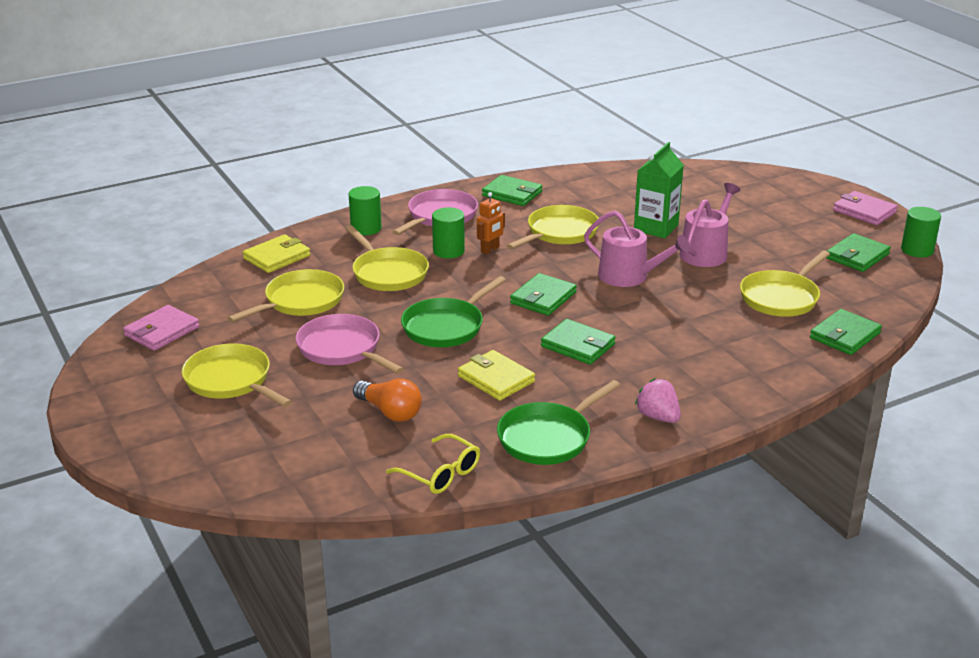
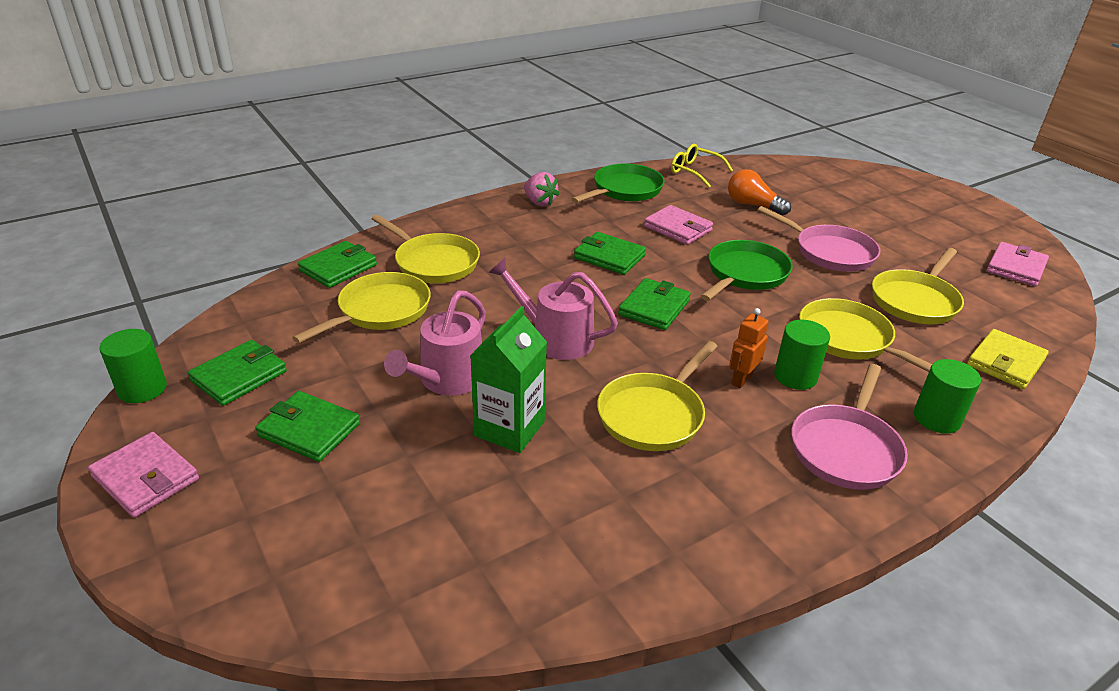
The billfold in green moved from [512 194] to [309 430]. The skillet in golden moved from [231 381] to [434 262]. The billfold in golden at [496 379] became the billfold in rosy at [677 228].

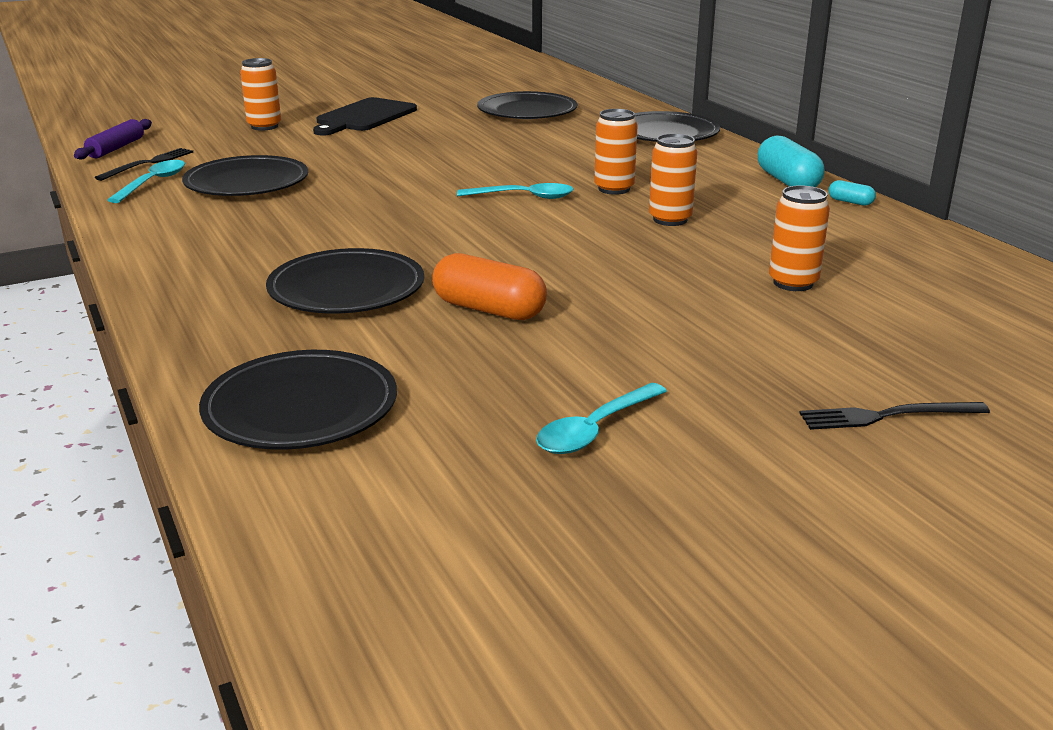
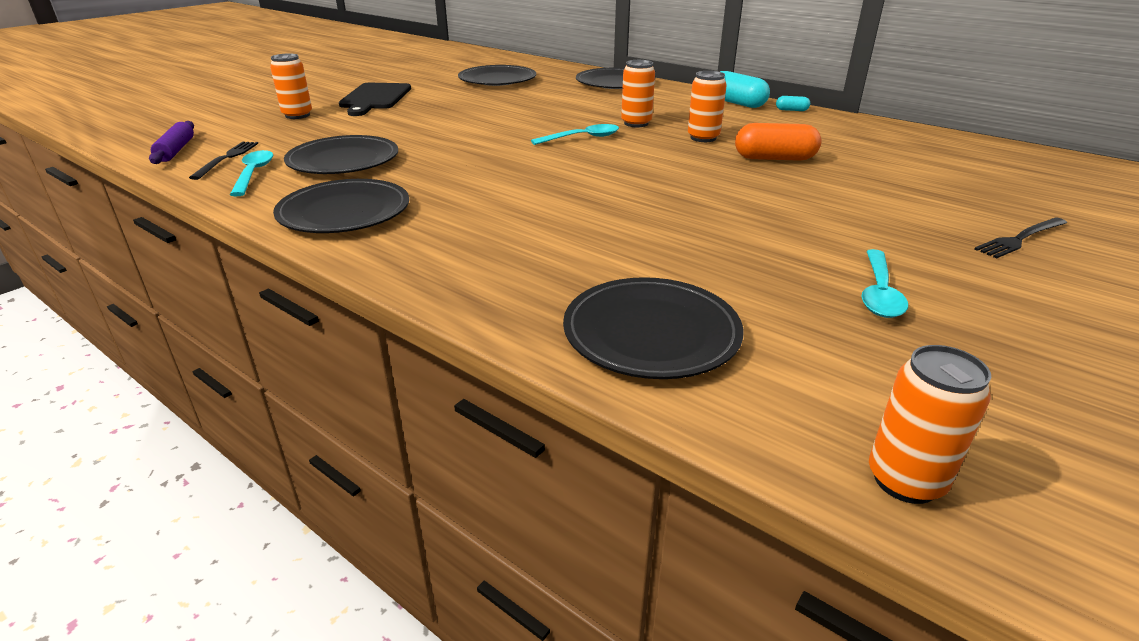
The dinner plate in black moved from [346 289] to [344 212]. The capsule in bright orange moved from [489 310] to [774 158]. The can in bright orange moved from [793 283] to [905 480].

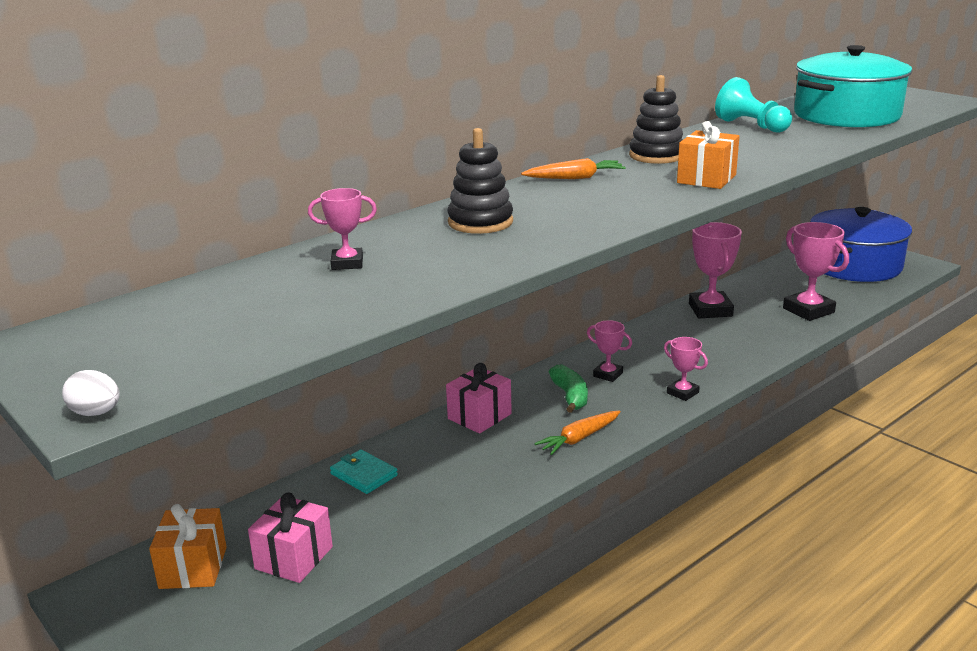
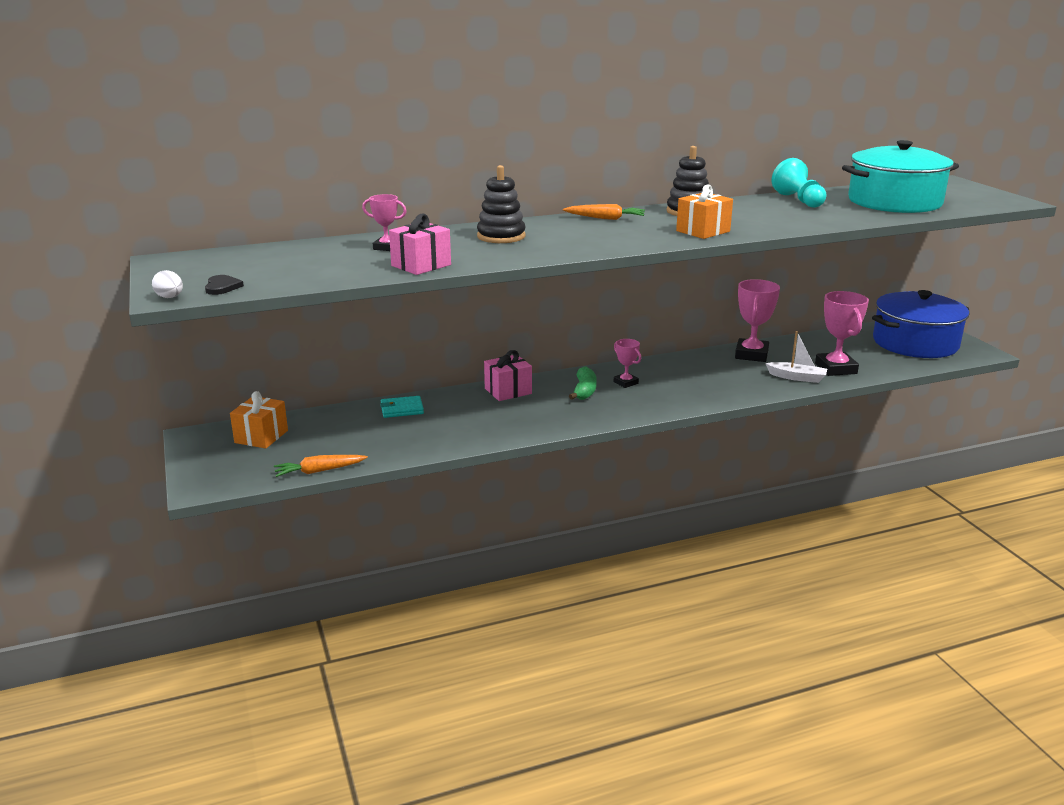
The love heart in black at [222 287] appeared. The carrot in bright orange moved from [579 438] to [319 471]. The billfold in aqua at [363 474] turned 75 degrees counterclockwise. The wrapped gift in rosy moved from [294 558] to [421 265]. The toy boat in white at [797 377] appeared. The prize cup in rosy at [682 393] disappeared.

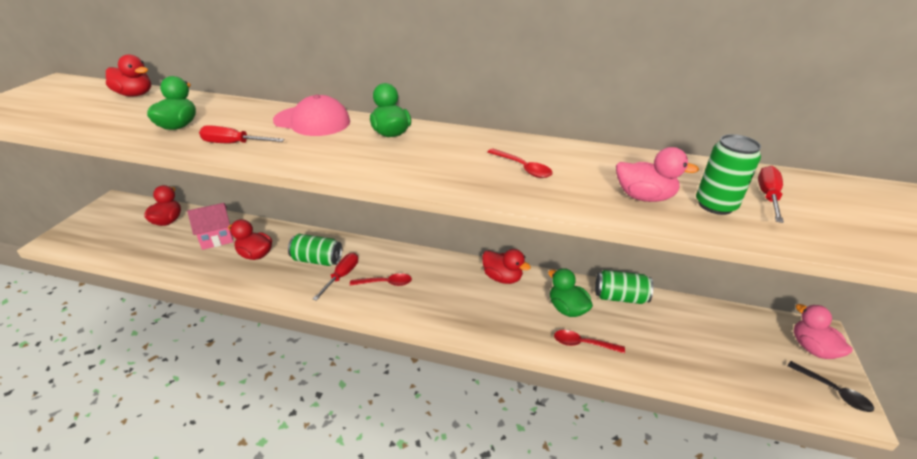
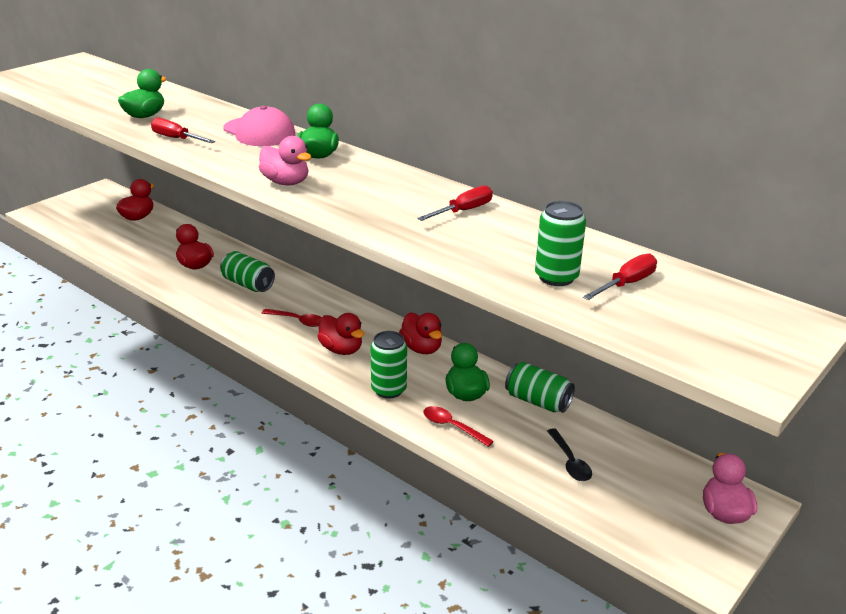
The duck in rosy moved from [644 197] to [286 182]. The duck in red moved from [135 95] to [341 349]. The can in green at [388 389] appeared. The flat screwdriver in red moved from [341 276] to [463 211]. The spoon in black moved from [833 391] to [570 462]. The toy house in rosy at [216 238] disappeared. The spoon in red at [523 168] disappeared.

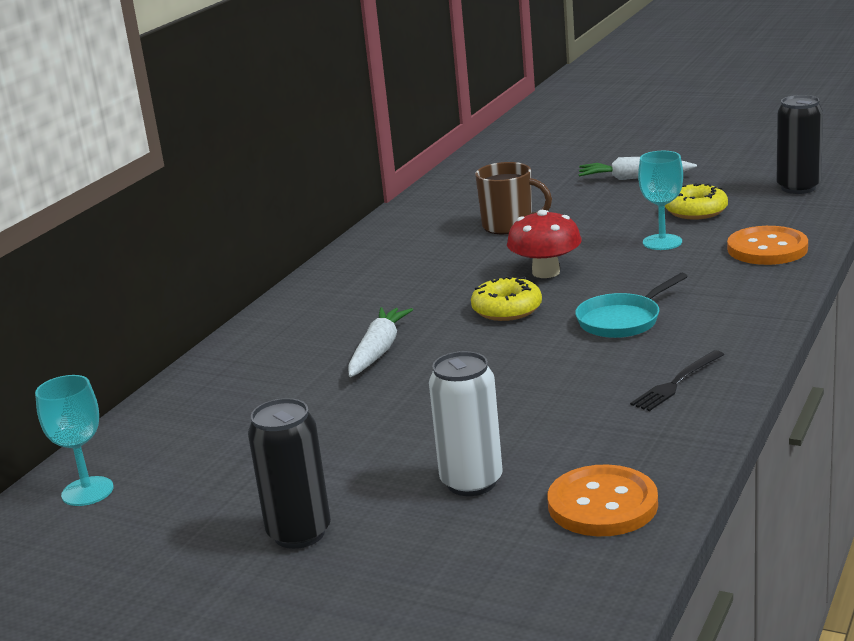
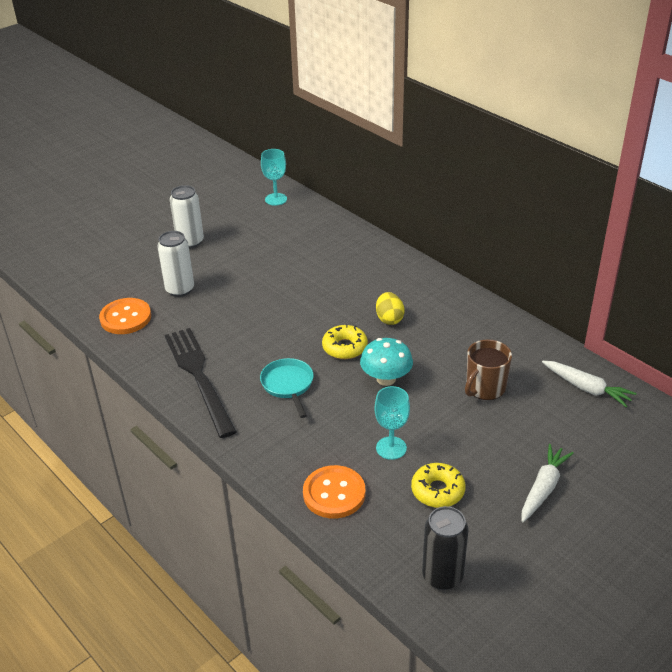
The table fork in black at [676 383] changed to 2.13 times the size. The can in black at [299 533] became the can in white at [190 242]. The mushroom in red at [546 272] became the mushroom in aqua at [386 379]. The toy egg in golden at [389 319] appeared. The carrot in white moved from [378 351] to [586 388].

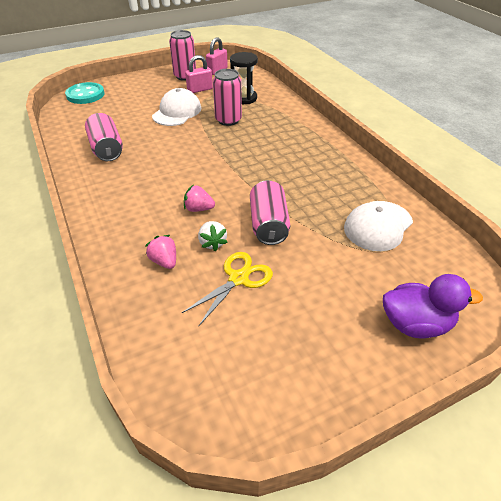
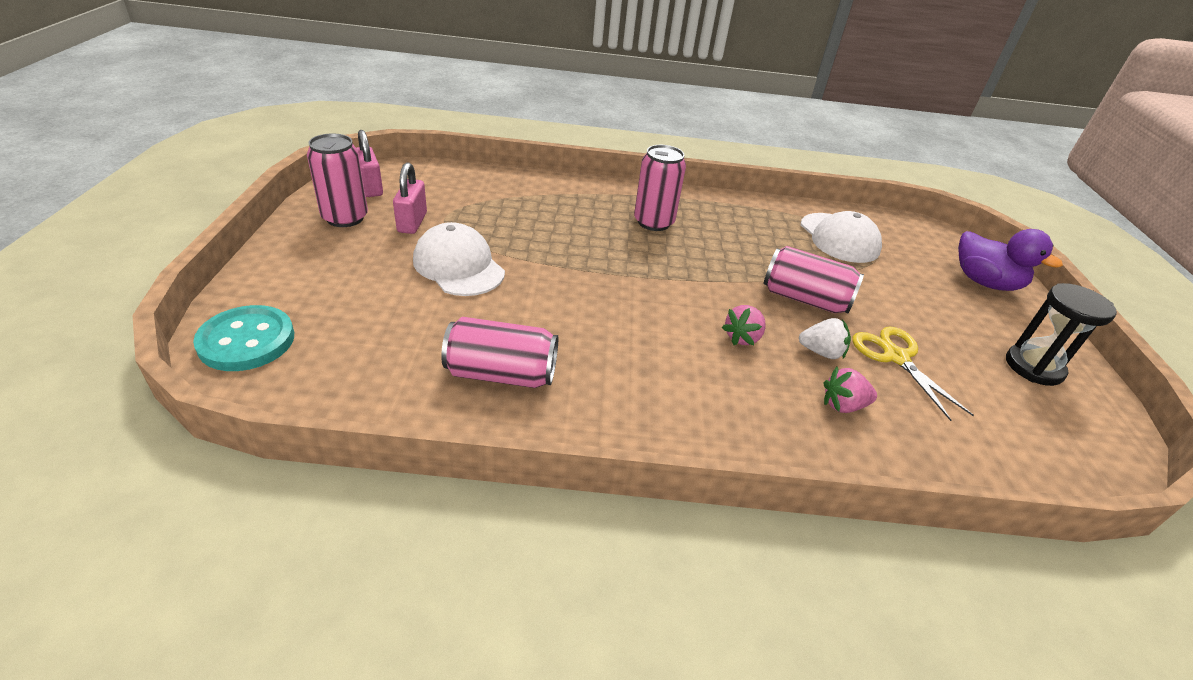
The can in rosy moved from [228 120] to [653 222]. The duck in violet at [415 324] turned 105 degrees clockwise. The sandglass in black moved from [244 98] to [1033 367].

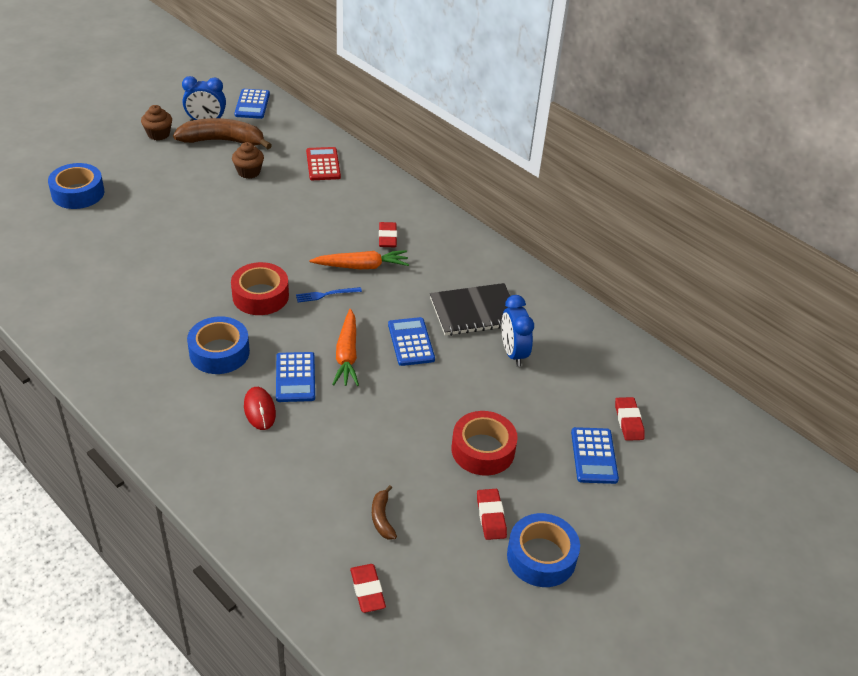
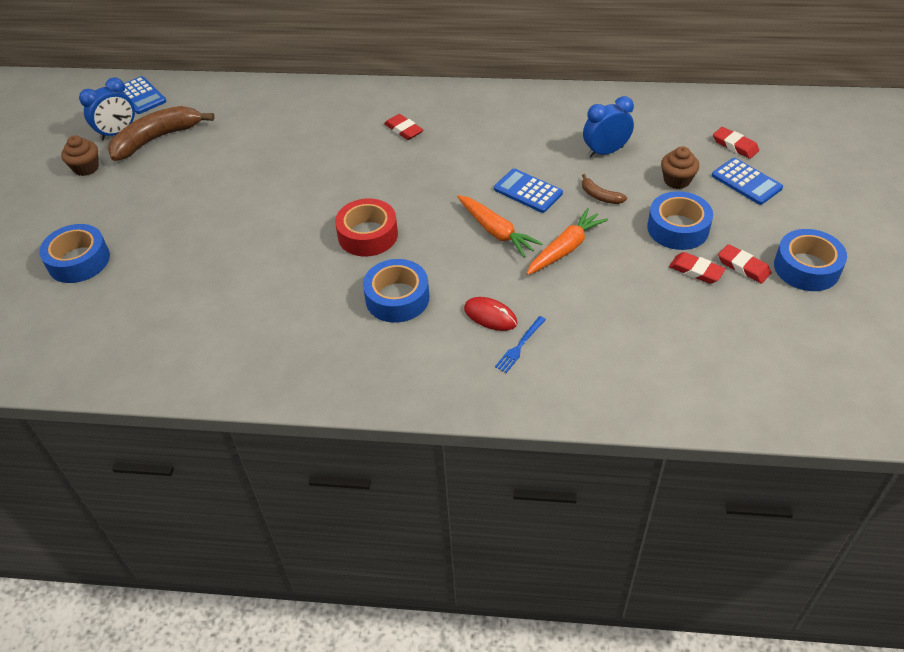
The table fork in cobalt moved from [326 294] to [520 346]. The carrot in bright orange moved from [361 266] to [565 249]. The banana in russet moved from [382 518] to [600 196]. The alarm clock in cobalt at [513 353] turned 120 degrees clockwise. The tape in red at [483 450] became the tape in cobalt at [678 228]. The fairy cake in russet moved from [249 172] to [677 180]. The pencil eraser in red moved from [367 590] to [696 271]. The adding machine in cobalt at [295 377] disappeared. The adding machine in red at [323 164] disappeared. The exercise book in black at [474 311] disappeared.

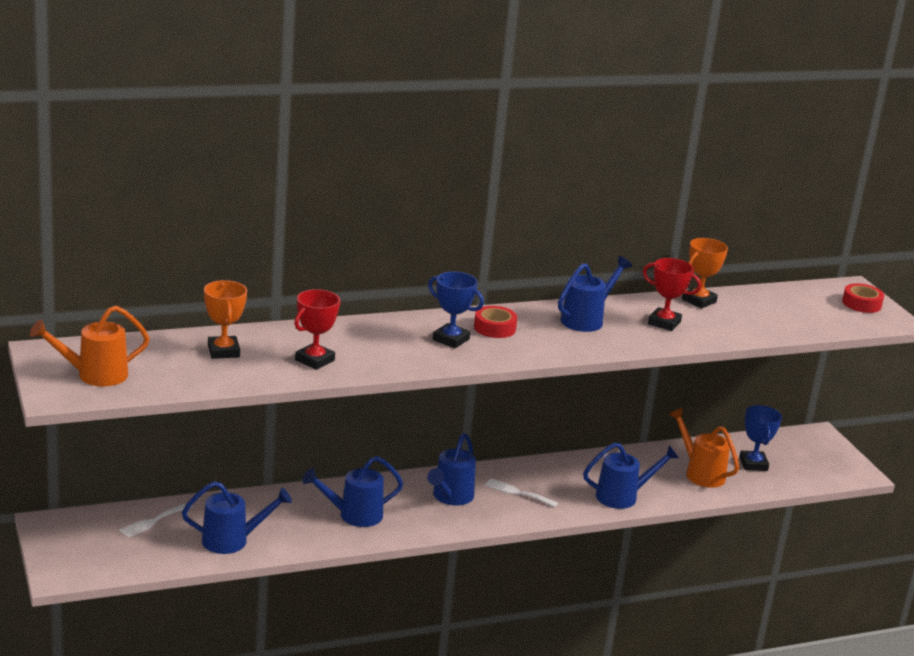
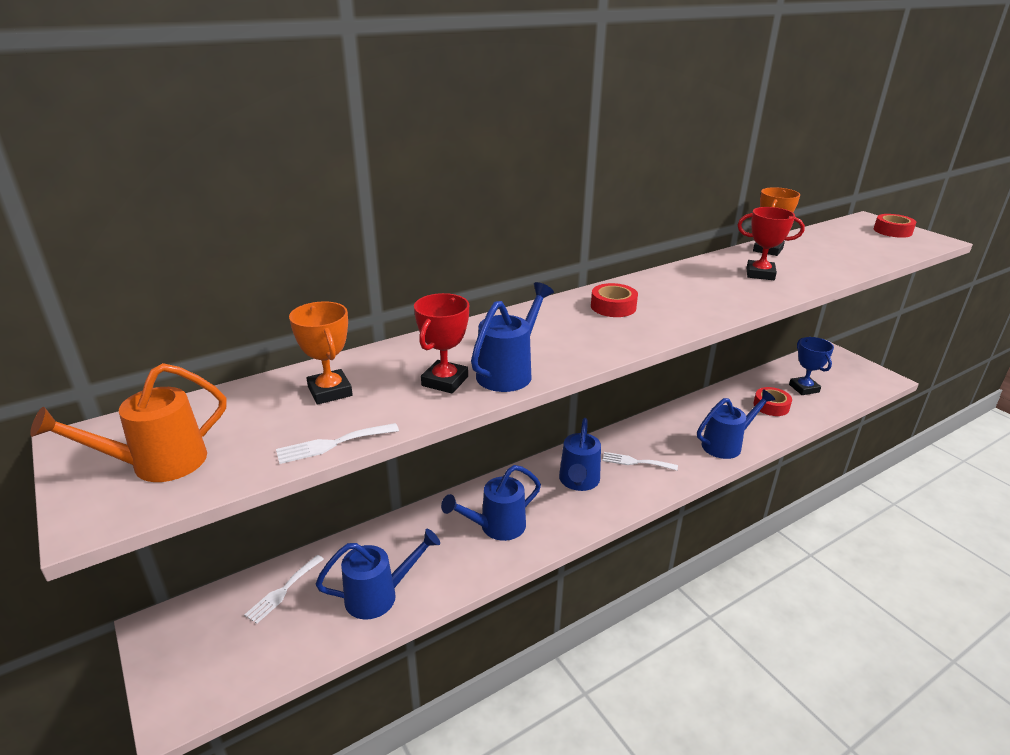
The table fork in white at [332 444] appeared. The watering pot in cobalt moved from [586 320] to [509 372]. The watering pot in bright orange at [700 473] was replaced by the tape in red at [771 406]. The prize cup in cobalt at [451 339] disappeared.

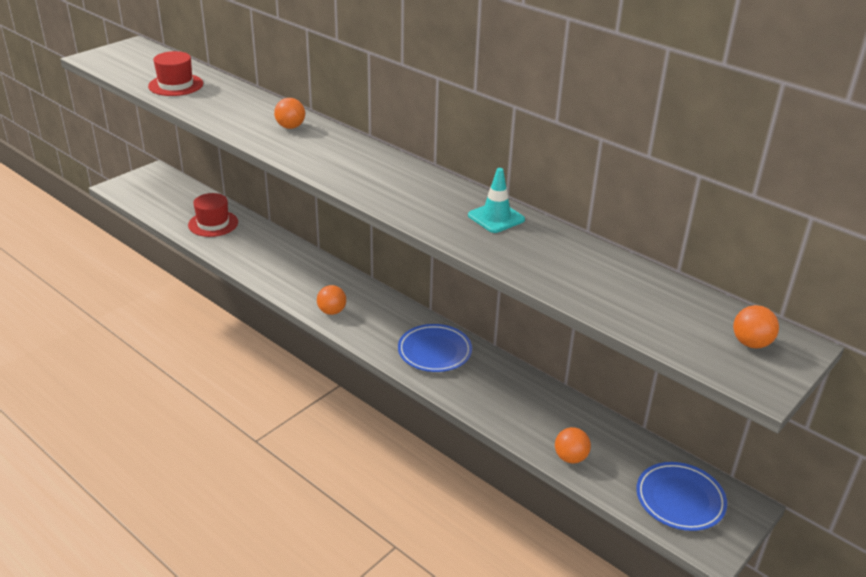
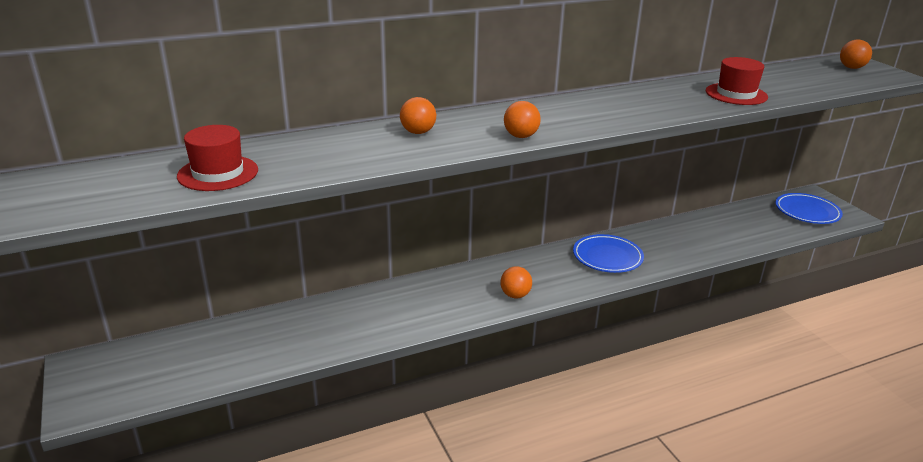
The ball in bright orange moved from [570 457] to [521 136]. The tall hat in red moved from [213 223] to [736 94]. The road cone in aqua at [496 217] disappeared.

